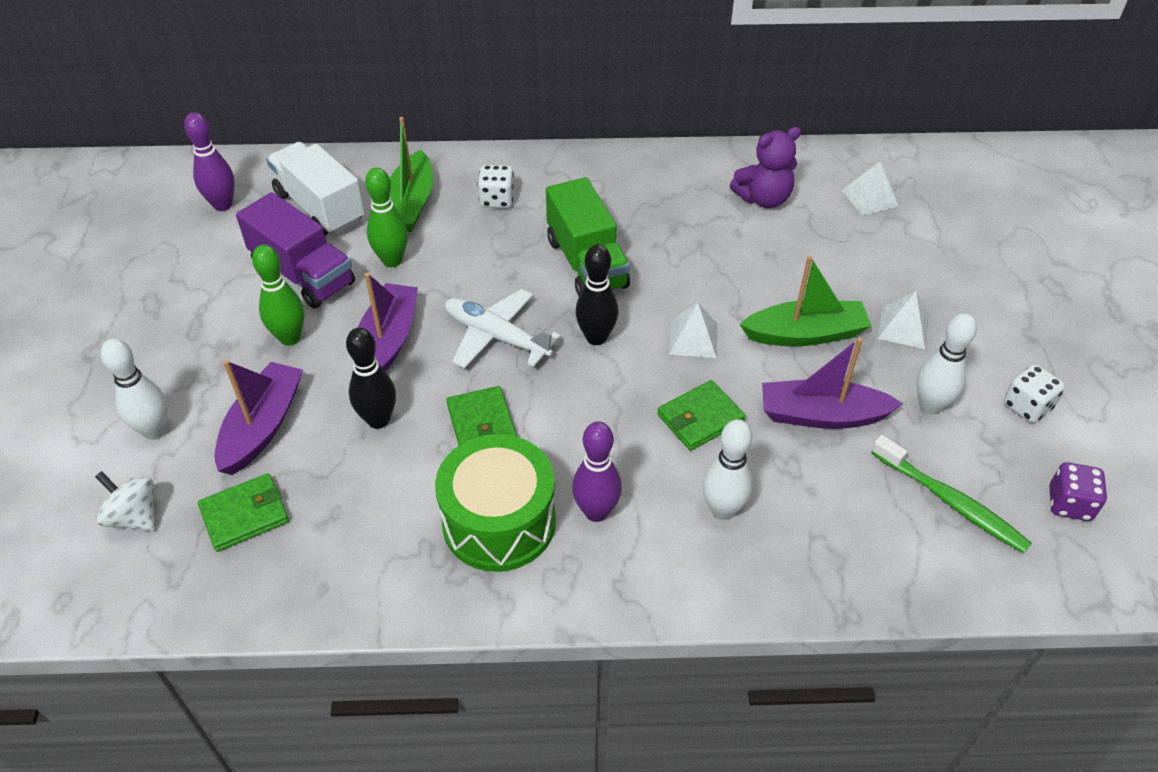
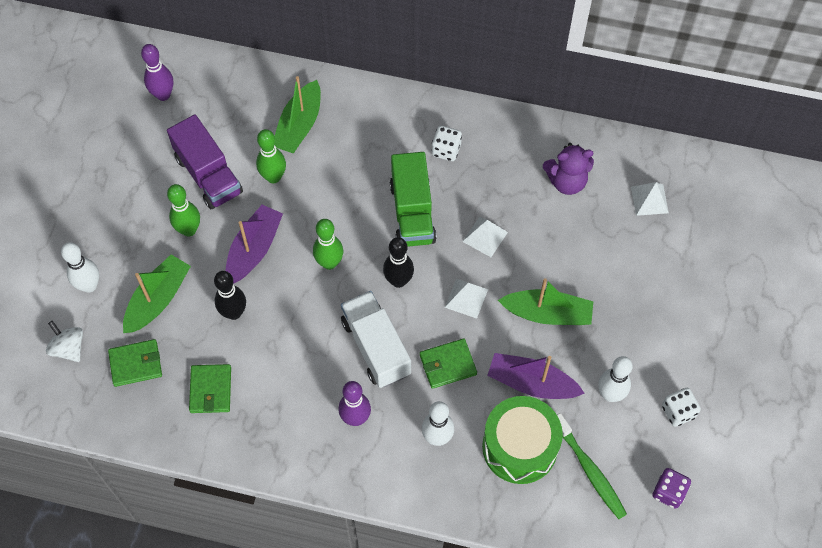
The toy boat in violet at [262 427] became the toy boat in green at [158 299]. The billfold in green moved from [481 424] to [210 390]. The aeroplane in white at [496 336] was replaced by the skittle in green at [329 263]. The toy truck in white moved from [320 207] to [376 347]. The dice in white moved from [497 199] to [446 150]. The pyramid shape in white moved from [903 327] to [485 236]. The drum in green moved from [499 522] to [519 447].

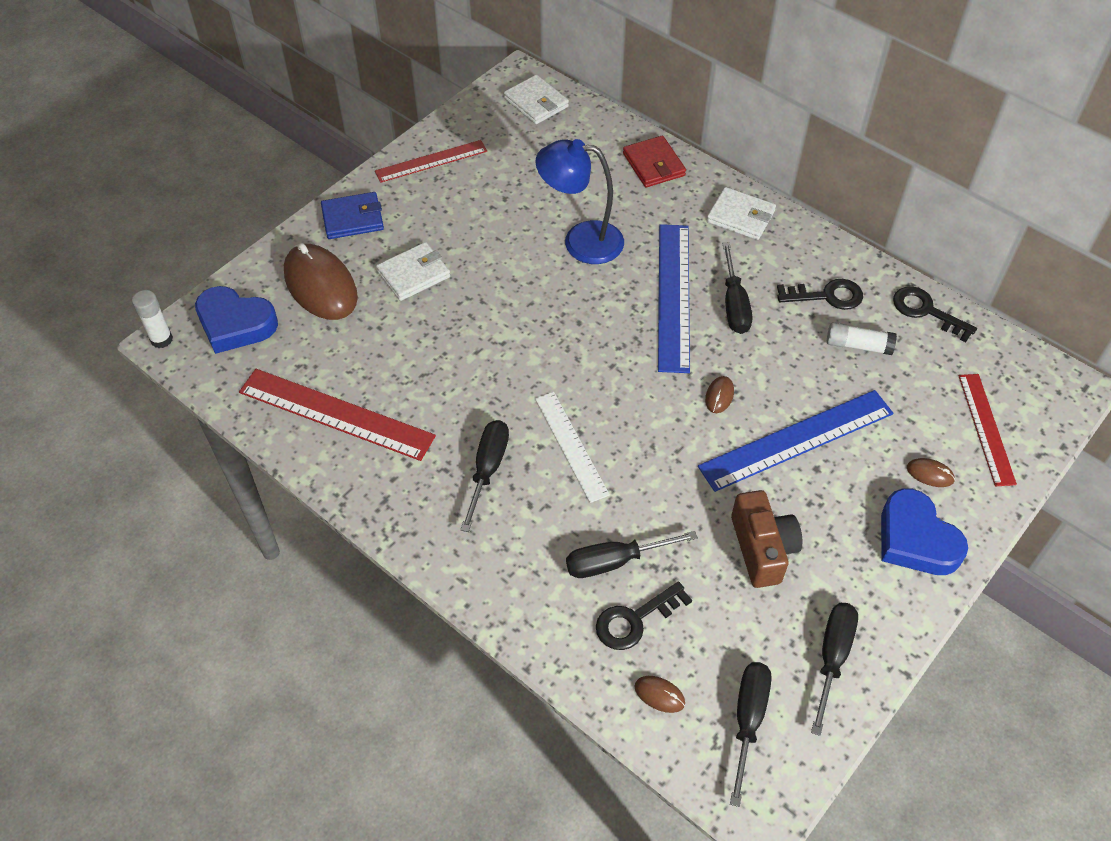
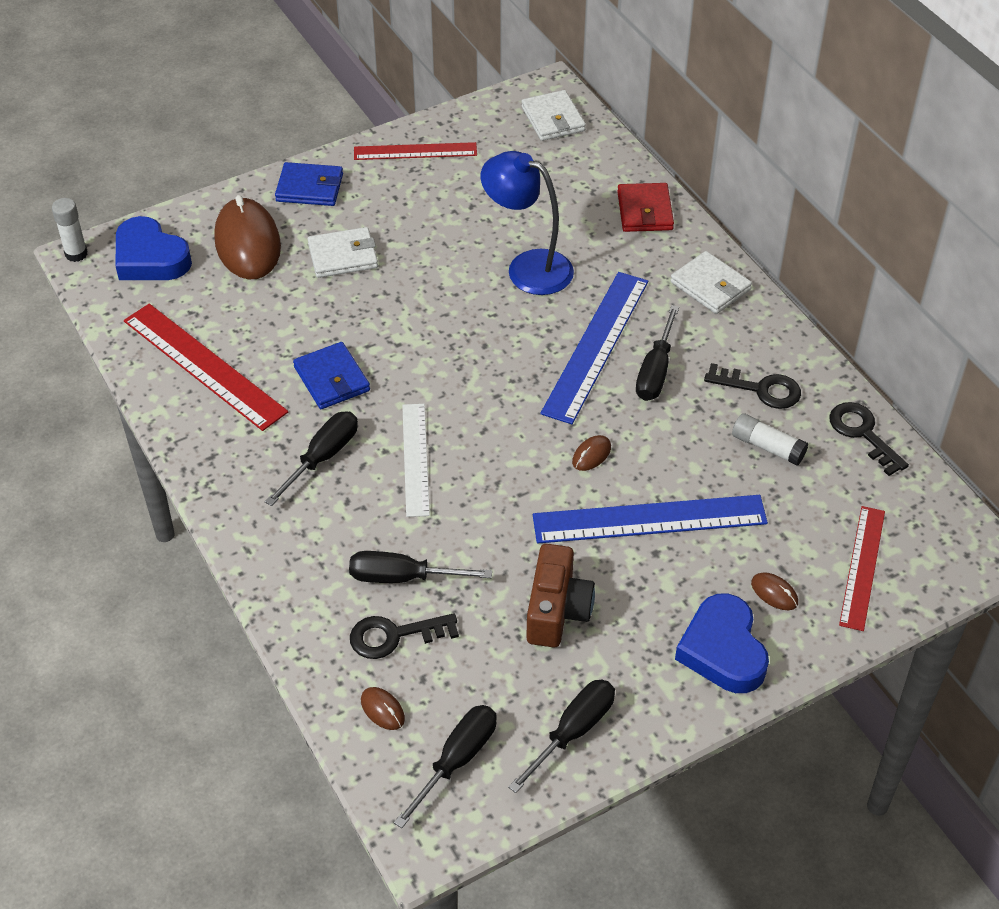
The billfold in cobalt at [332 379] appeared.

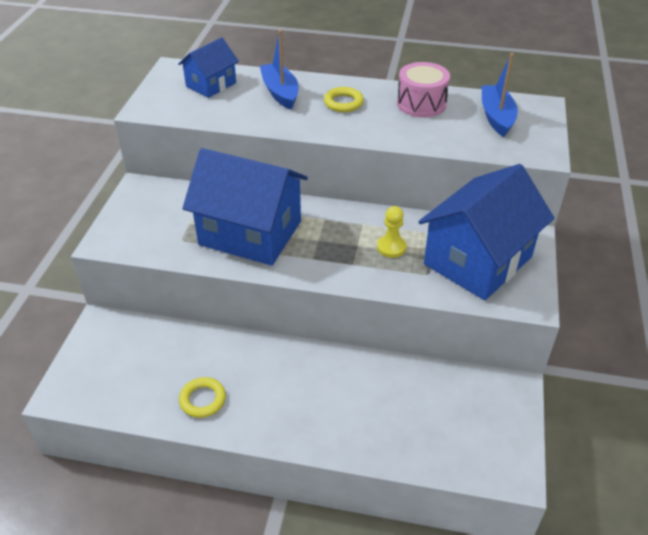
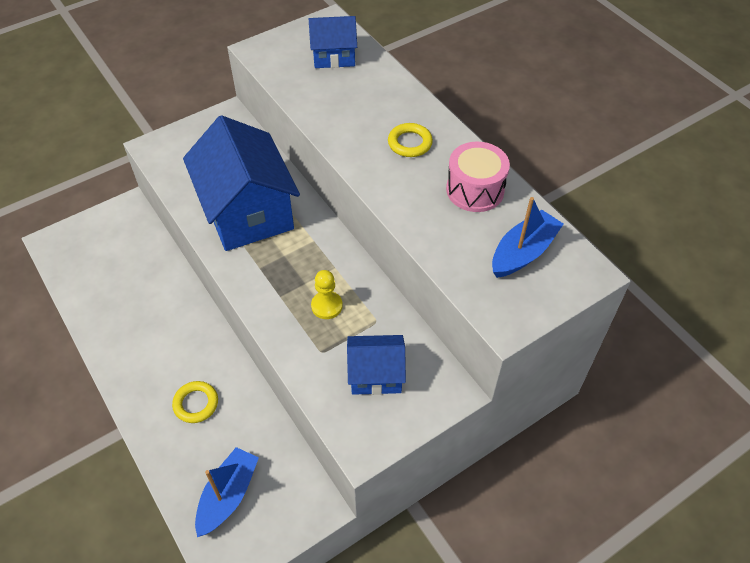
The hoop in golden moved from [202 400] to [196 404]. The toy boat in cobalt moved from [280 92] to [228 496]. The toy house in cobalt at [478 260] changed to 0.52 times the size.

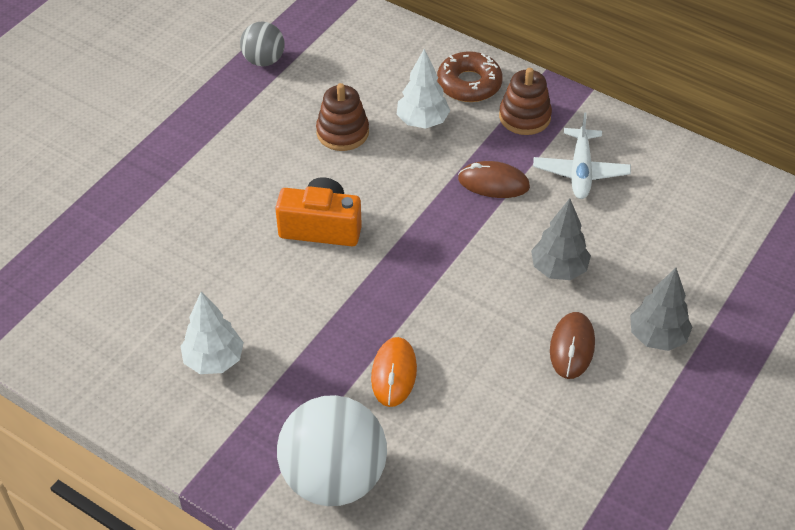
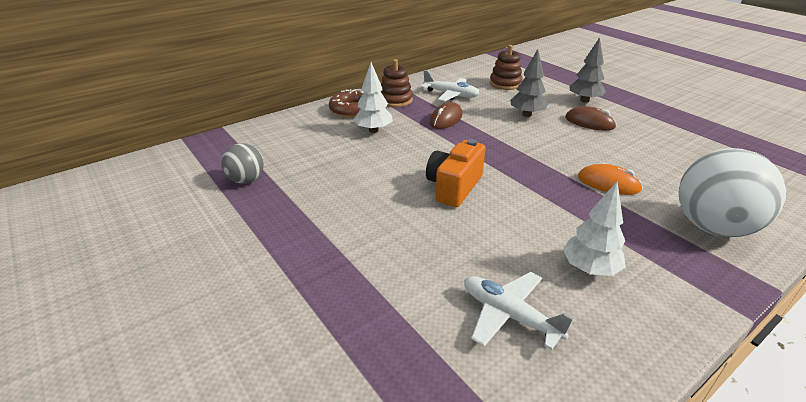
The aeroplane in white at [509 315] appeared. The stacking rings in russet moved from [342 132] to [505 84].

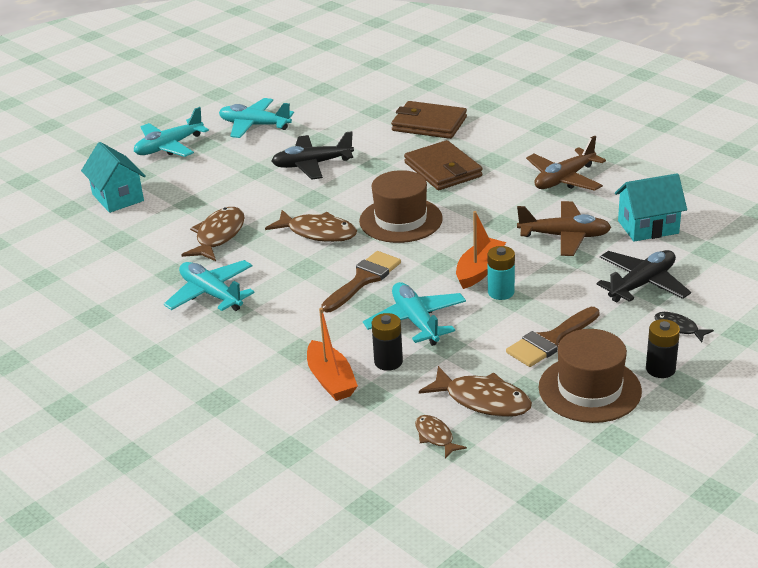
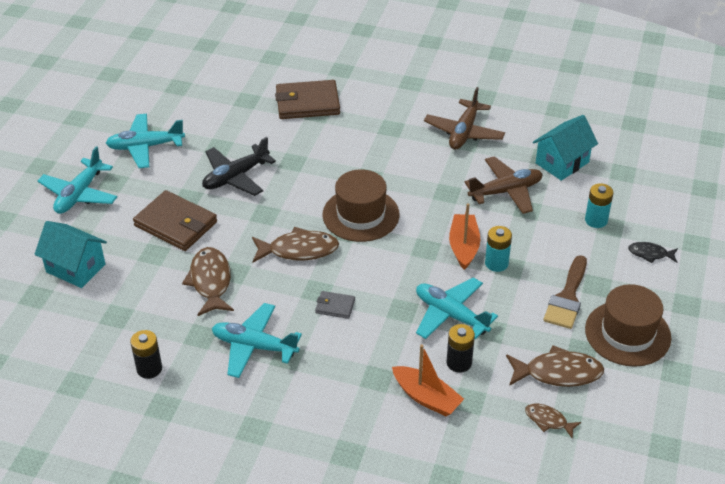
The AA battery in black moved from [660 369] to [149 369]. The billfold in russet moved from [443 169] to [176 224]. The billfold in gray at [335 306] appeared. The aeroplane in black at [642 284] was replaced by the AA battery in aqua at [596 220]. The brush in russet at [363 279] disappeared.

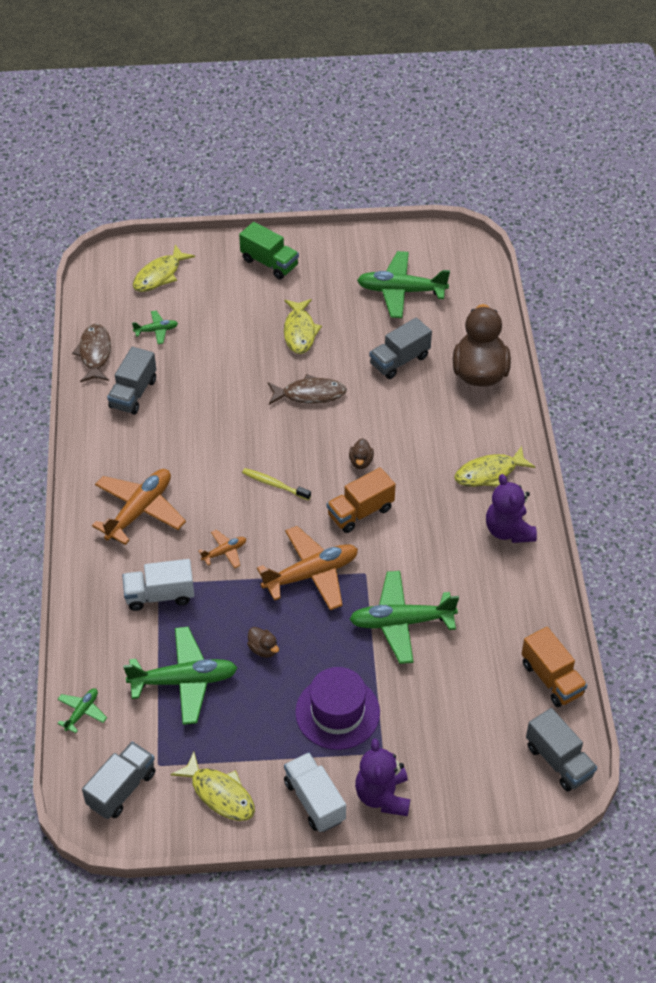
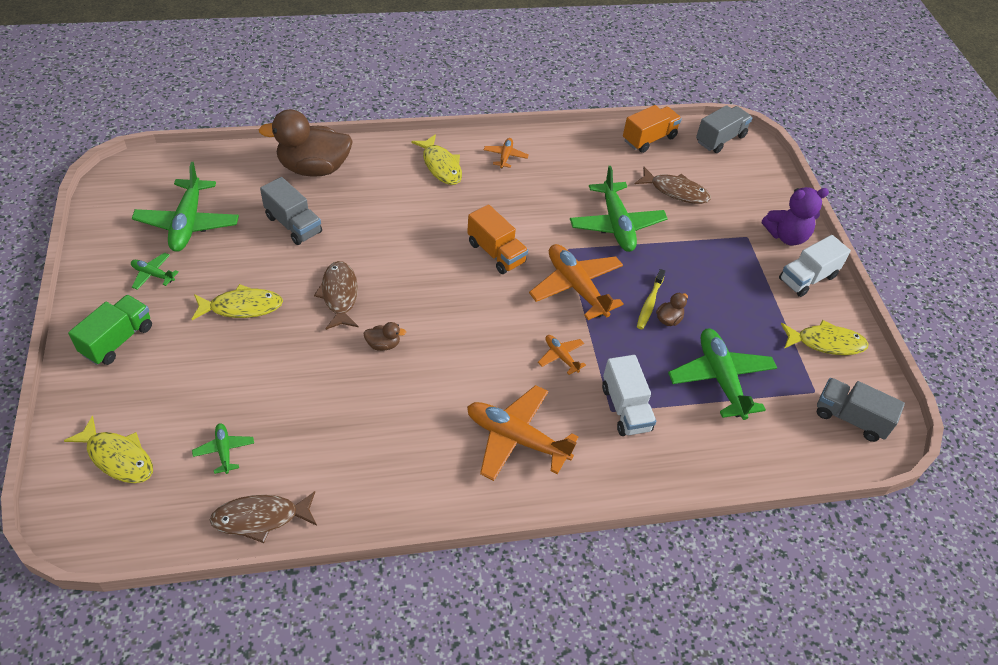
The aeroplane in green moved from [82 712] to [153 274]. The duck in russet moved from [361 462] to [383 344]. The teddy in violet at [508 530] was replaced by the aeroplane in bright orange at [505 156]. The toy fish in russet at [675 191] appeared. The dental brush in golden moved from [275 485] to [649 303]. The toy fish in golden at [219 794] turned 60 degrees clockwise. The toy truck in gray at [133 393] disappeared. The tall hat in violet at [337 712] disappeared.

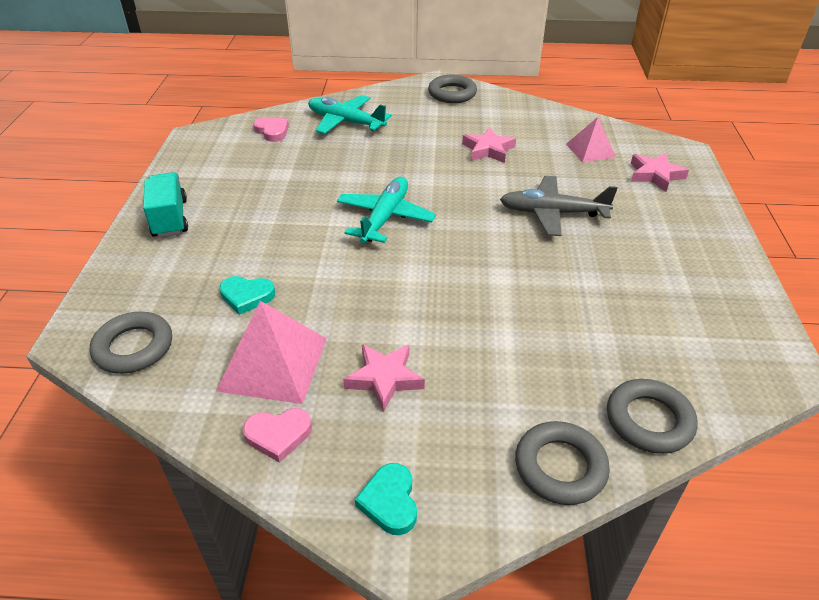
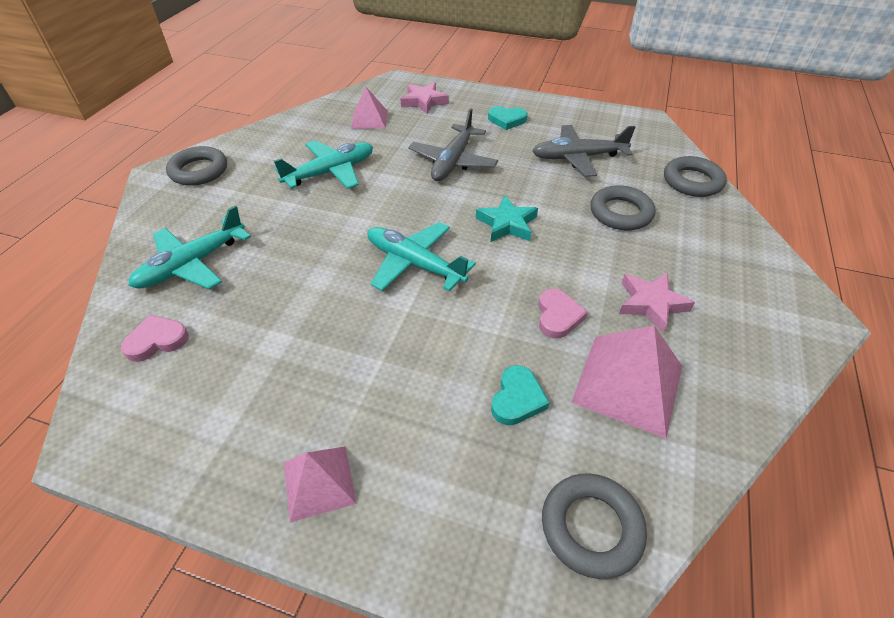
The star in rosy at [488 150] was replaced by the aeroplane in aqua at [331 172]. The toy truck in aqua at [170 218] was replaced by the pyramid shape in rosy at [319 482]. The star in aqua at [507 224] appeared. The love heart in aqua moved from [390 501] to [507 120]. The aeroplane in gray at [577 157] appeared. The love heart in rosy moved from [278 435] to [558 316]. The hoop in gray moved from [560 467] to [620 213].

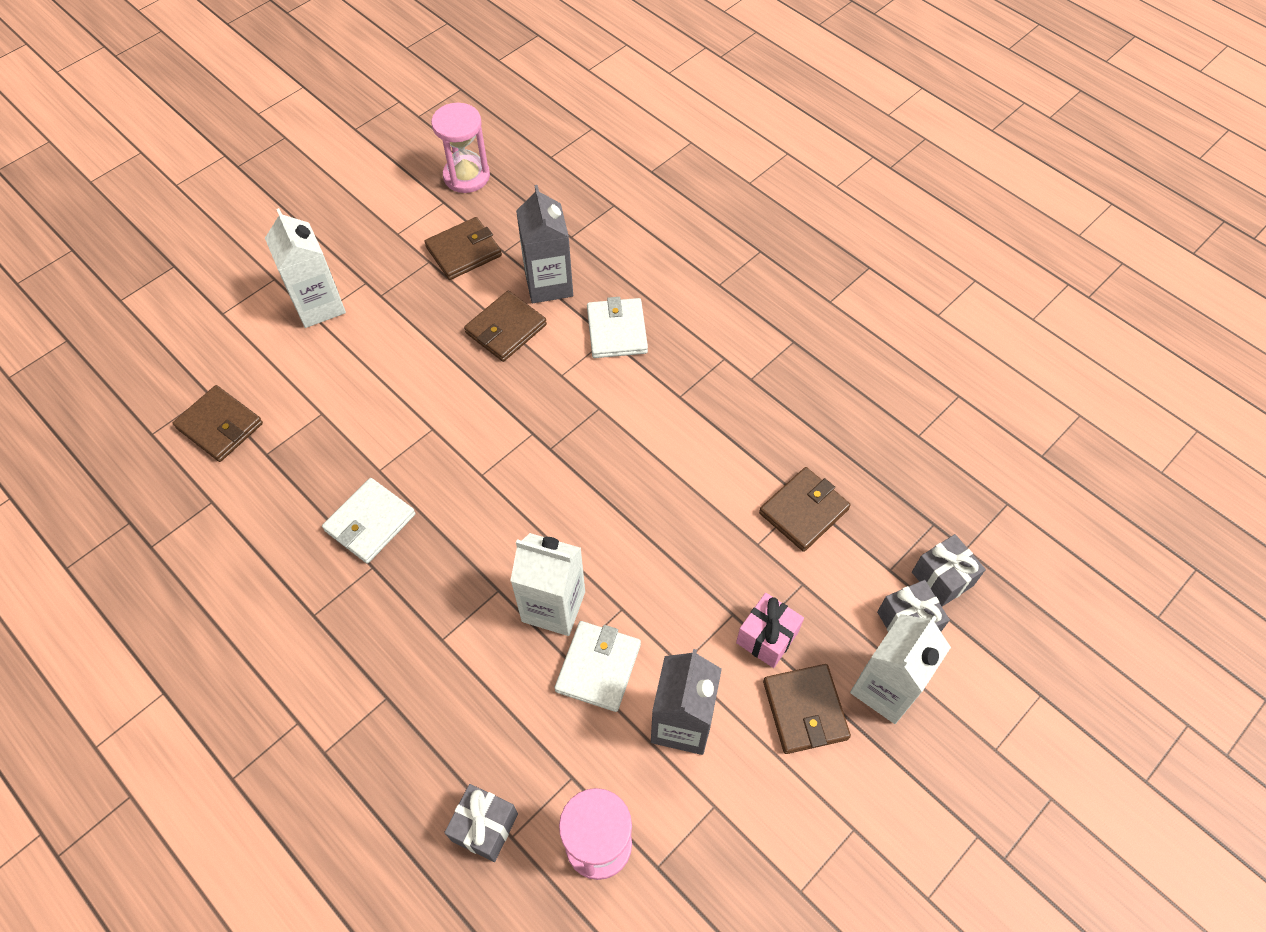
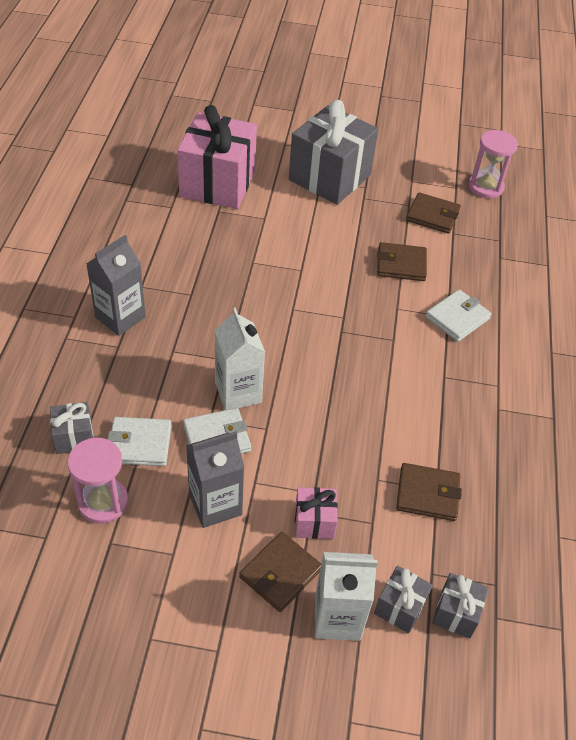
The milk carton in gray moved from [549 284] to [120 317]. The billfold in white moved from [370 522] to [139 444]. The billfold in russet at [220 426] was replaced by the wrapped gift in rosy at [218 183]. The milk carton in white at [319 305] was replaced by the wrapped gift in gray at [330 177].

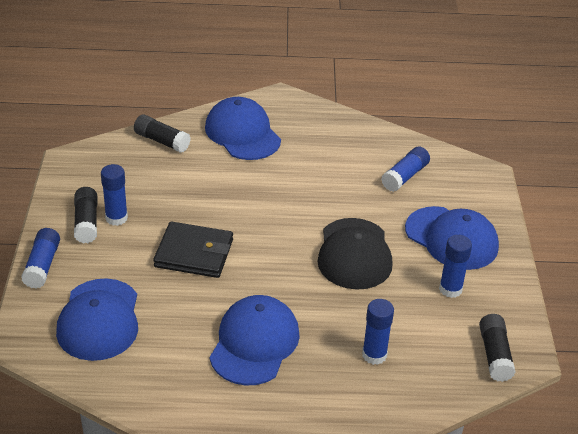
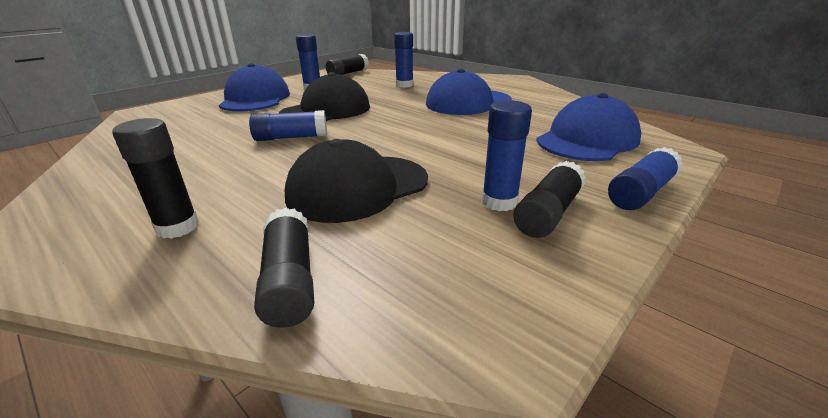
The peaked cap in cobalt at [242 133] was replaced by the glue stick in black at [178 227]. The glue stick in cobalt moved from [405 176] to [291 137]. The peaked cap in black at [358 187] appeared. The billfold in black at [194 253] disappeared.

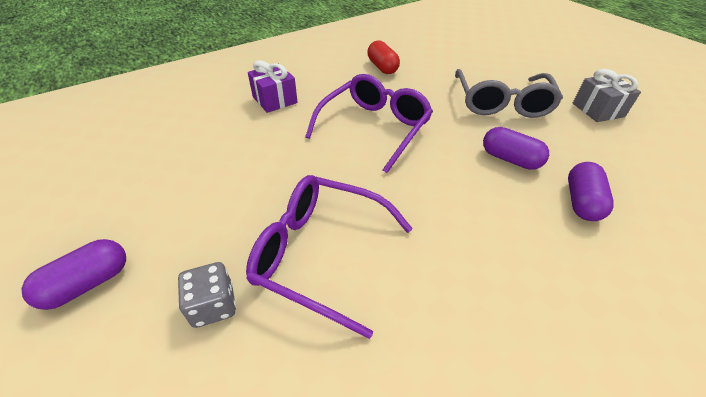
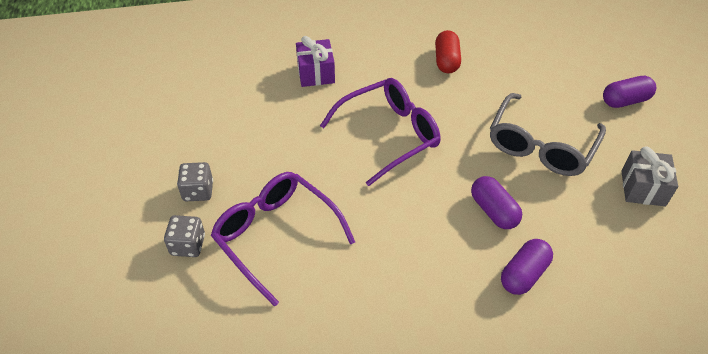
The dice in gray at [198 191] appeared. The capsule in violet moved from [88 284] to [625 101].

